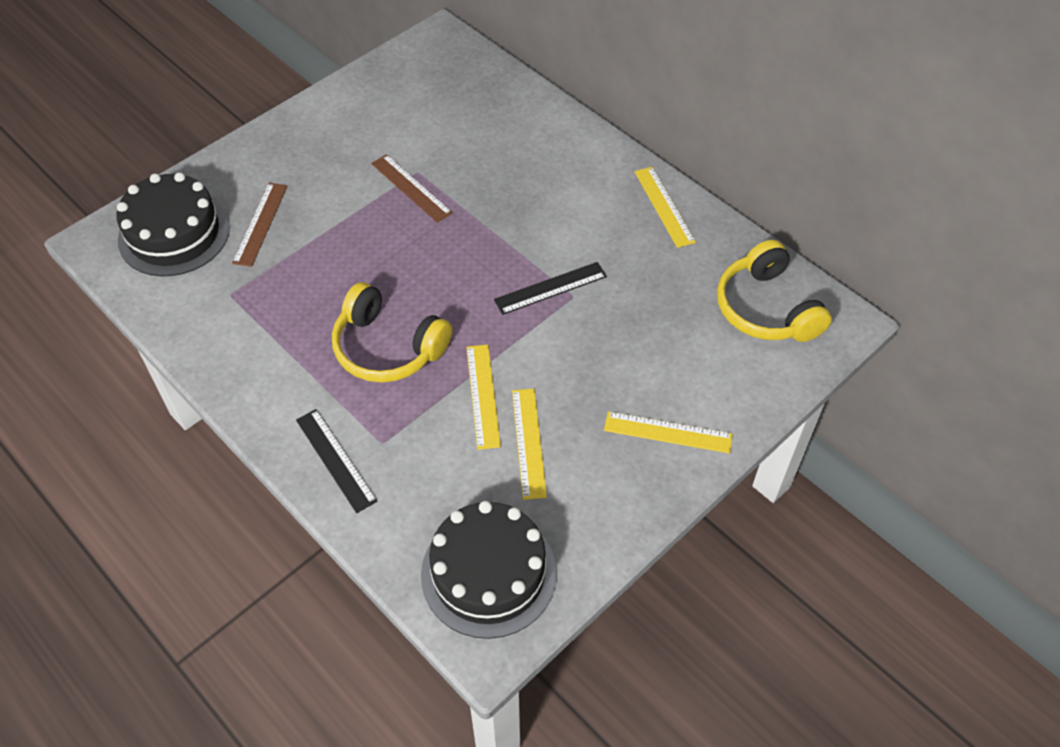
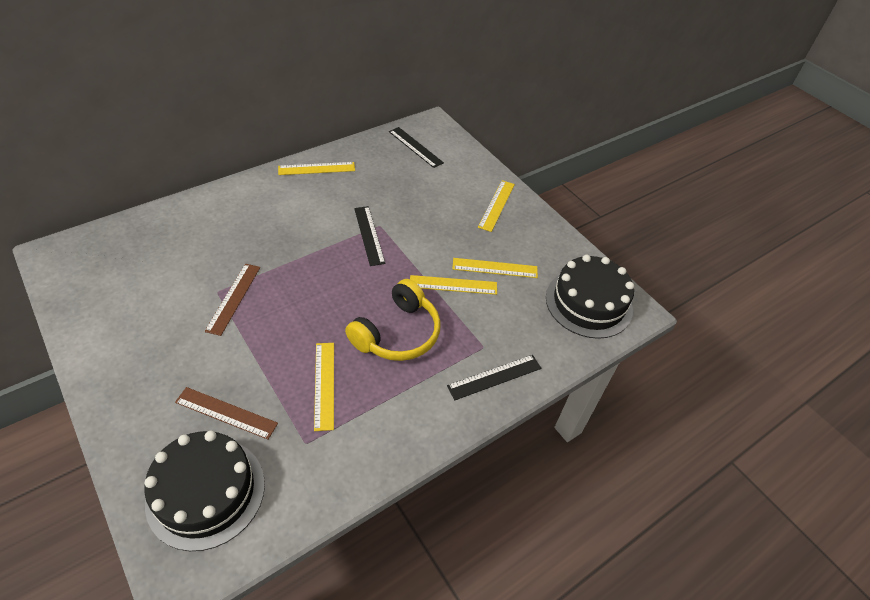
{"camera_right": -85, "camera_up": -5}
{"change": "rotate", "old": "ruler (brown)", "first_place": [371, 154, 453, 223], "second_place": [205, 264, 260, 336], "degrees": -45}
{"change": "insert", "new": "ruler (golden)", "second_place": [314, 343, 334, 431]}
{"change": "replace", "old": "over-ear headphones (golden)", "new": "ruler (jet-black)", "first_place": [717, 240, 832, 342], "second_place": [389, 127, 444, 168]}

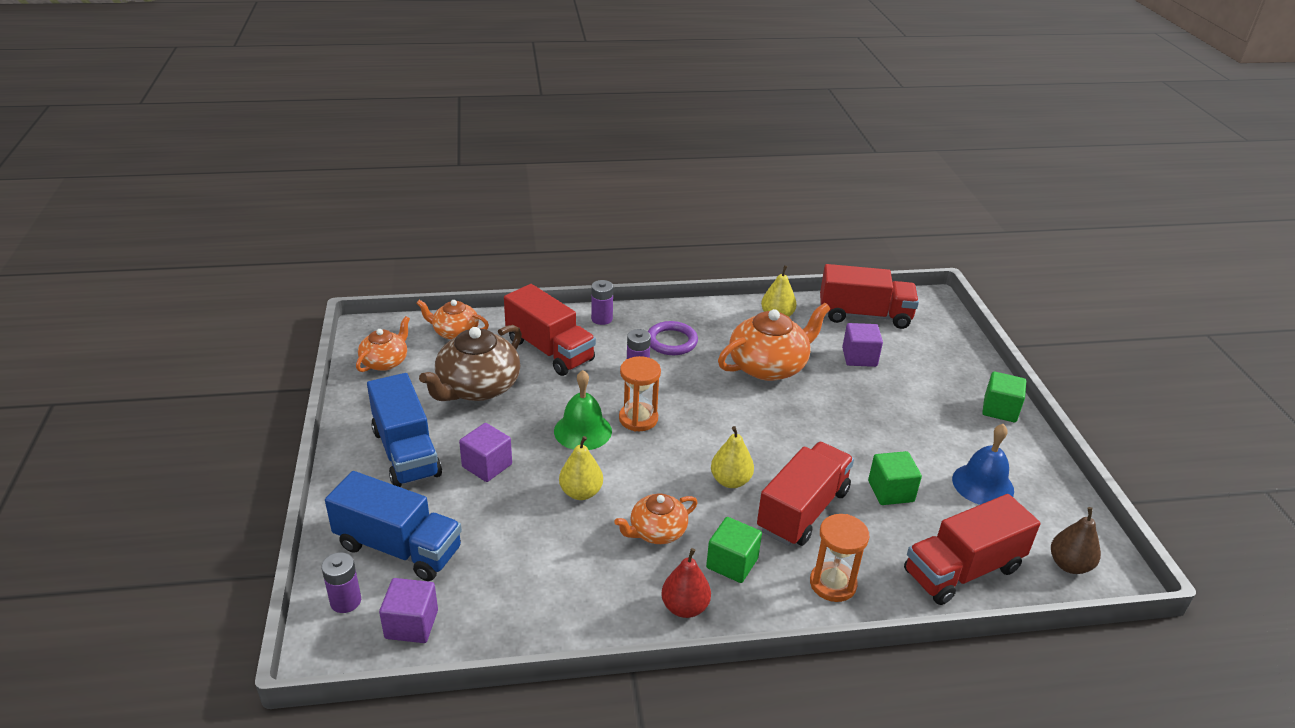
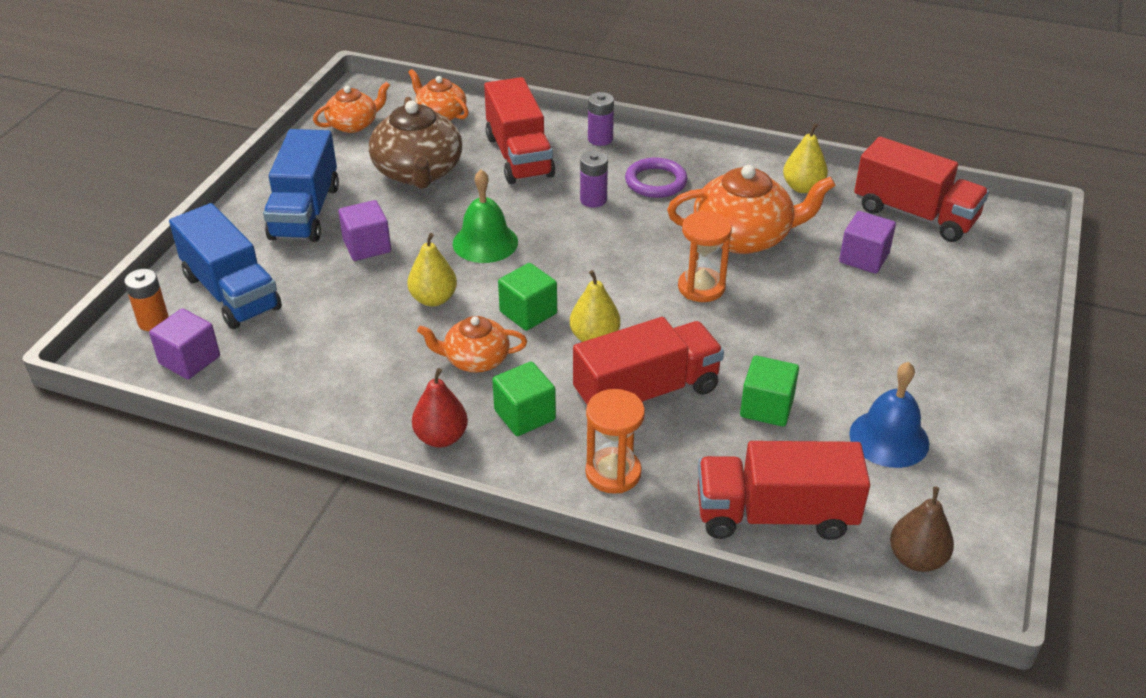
{"camera_right": 30, "camera_up": 5}
{"change": "recolor", "old": "power cell (royal purple)", "new": "power cell (orange)", "first_place": [322, 552, 361, 613], "second_place": [124, 269, 169, 331]}
{"change": "rotate", "old": "teapot (brown)", "first_place": [419, 325, 522, 401], "second_place": [369, 97, 462, 189], "degrees": -75}
{"change": "move", "old": "solid cube (leaf-green)", "first_place": [982, 372, 1026, 422], "second_place": [498, 263, 557, 331]}
{"change": "move", "old": "hourglass (orange)", "first_place": [619, 356, 661, 431], "second_place": [678, 211, 732, 302]}

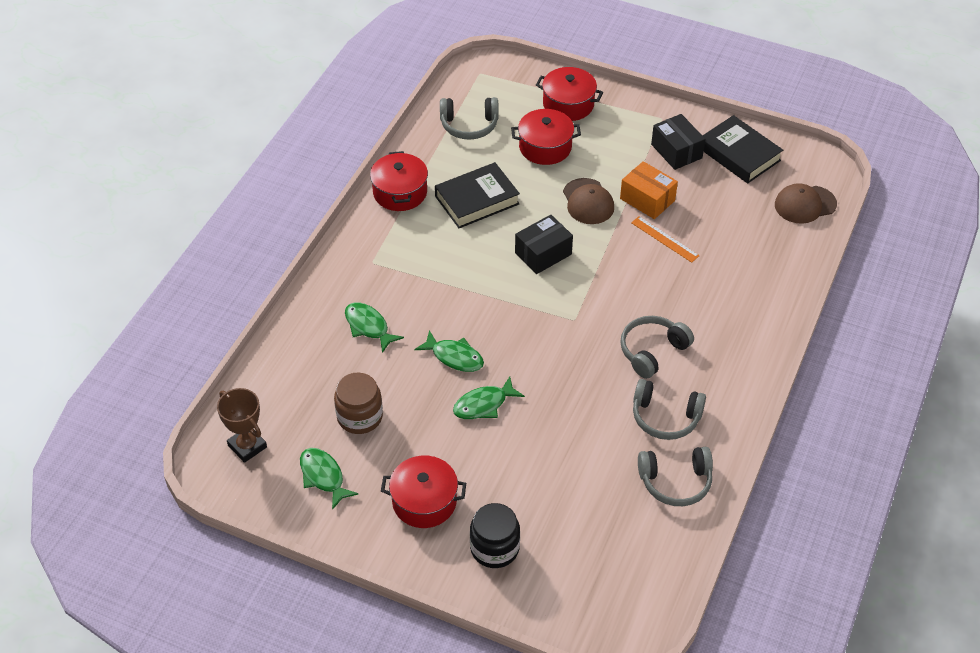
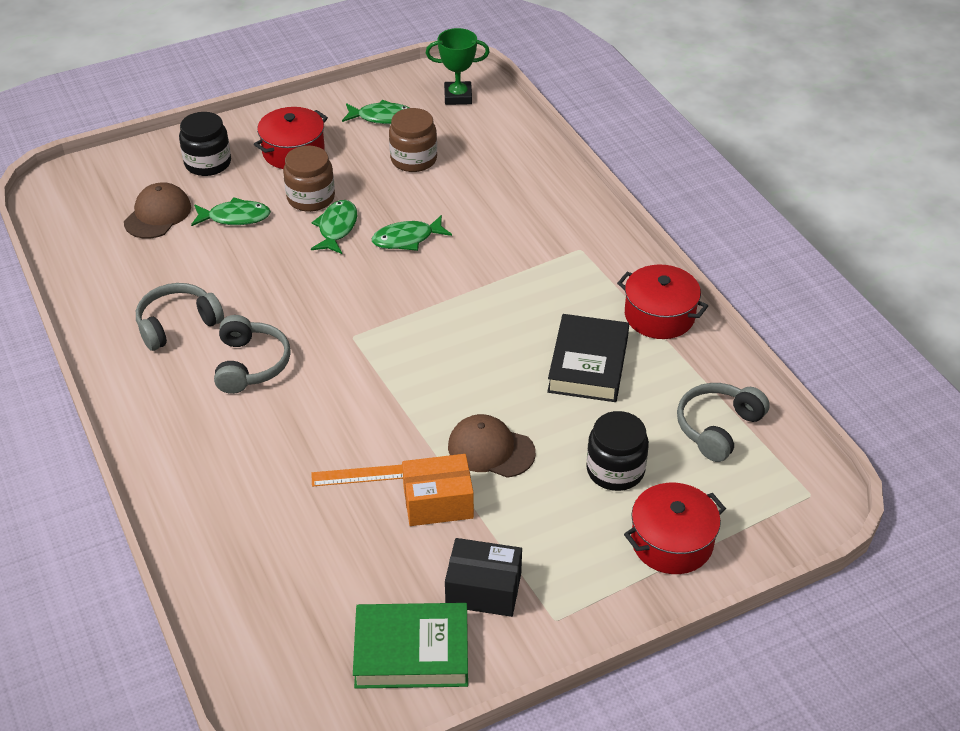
{"camera_right": 130, "camera_up": -5}
{"change": "move", "old": "cap (brown)", "first_place": [775, 183, 837, 224], "second_place": [124, 182, 191, 239]}
{"change": "move", "old": "fish (leaf-green)", "first_place": [345, 302, 404, 353], "second_place": [191, 197, 271, 226]}
{"change": "insert", "new": "jar (brown)", "second_place": [283, 146, 335, 212]}
{"change": "recolor", "old": "book (jet-black)", "new": "book (leaf-green)", "first_place": [702, 115, 783, 183], "second_place": [353, 603, 468, 689]}
{"change": "recolor", "old": "trophy (brown)", "new": "trophy (leaf-green)", "first_place": [217, 388, 267, 463], "second_place": [426, 28, 490, 105]}
{"change": "replace", "old": "stockpot (red)", "new": "jar (jet-black)", "first_place": [511, 109, 581, 165], "second_place": [586, 411, 649, 491]}
{"change": "delete", "old": "package (jet-black)", "first_place": [515, 215, 573, 274]}
{"change": "delete", "old": "over-ear headphones (grey)", "first_place": [638, 447, 713, 506]}

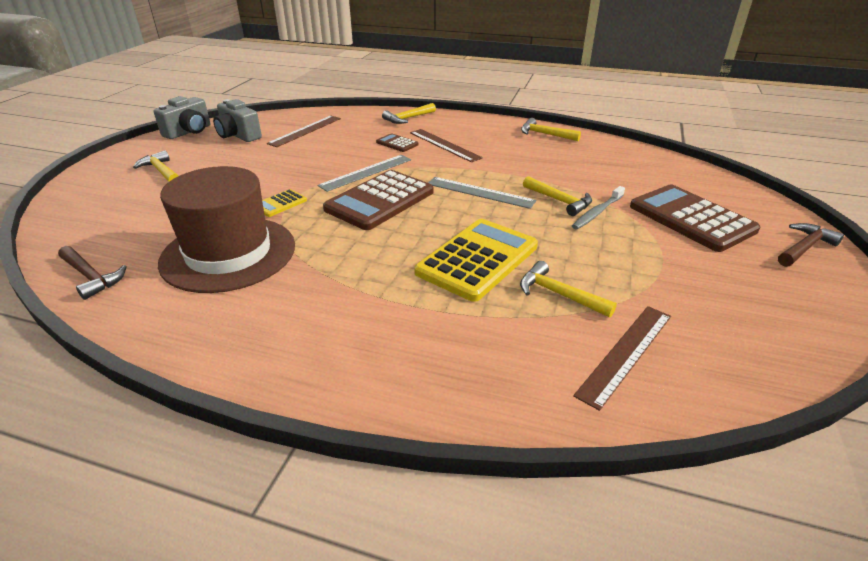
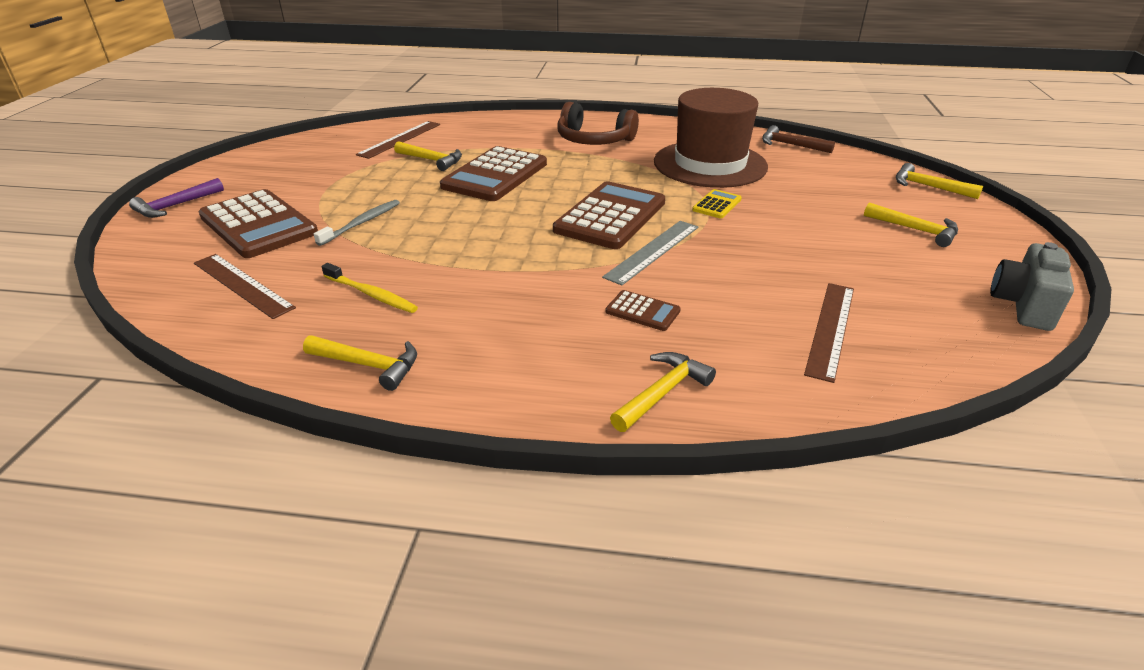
{"camera_right": 170, "camera_up": 0}
{"change": "recolor", "old": "claw hammer (brown)", "new": "claw hammer (royal purple)", "first_place": [778, 223, 844, 267], "second_place": [129, 178, 224, 218]}
{"change": "move", "old": "ruler (brown)", "first_place": [410, 129, 483, 162], "second_place": [194, 254, 296, 319]}
{"change": "insert", "new": "tooth brush (golden)", "second_place": [322, 263, 418, 313]}
{"change": "recolor", "old": "pocket calculator (golden)", "new": "pocket calculator (brown)", "first_place": [414, 219, 538, 302], "second_place": [440, 146, 547, 201]}
{"change": "insert", "new": "over-ear headphones (brown)", "second_place": [557, 102, 639, 145]}
{"change": "move", "old": "claw hammer (golden)", "first_place": [523, 176, 592, 216], "second_place": [896, 163, 983, 199]}
{"change": "delete", "old": "photo camera (grey)", "first_place": [213, 99, 262, 142]}
{"change": "delete", "old": "ruler (grey)", "first_place": [428, 177, 536, 209]}

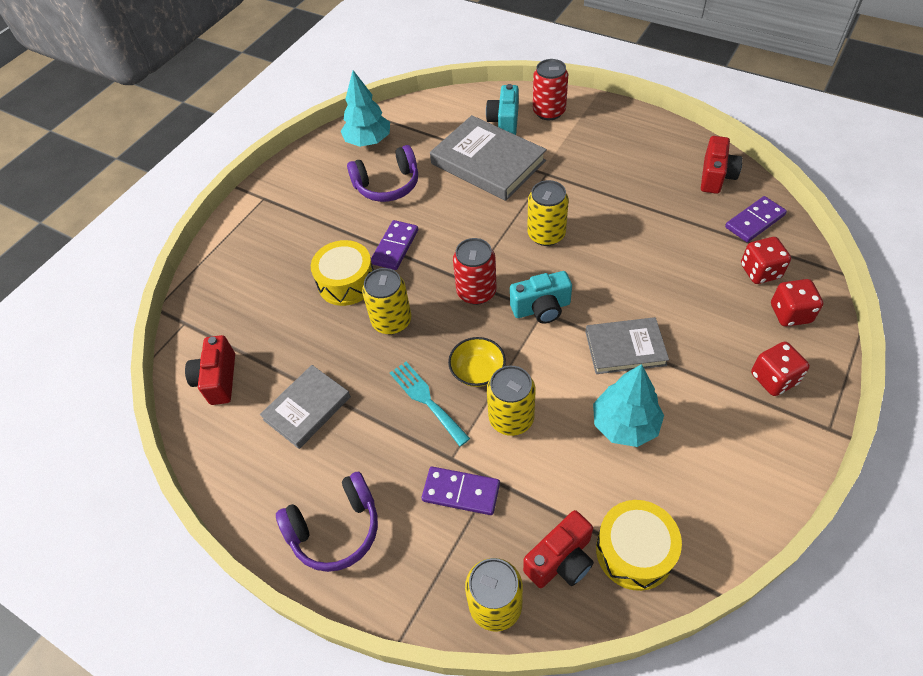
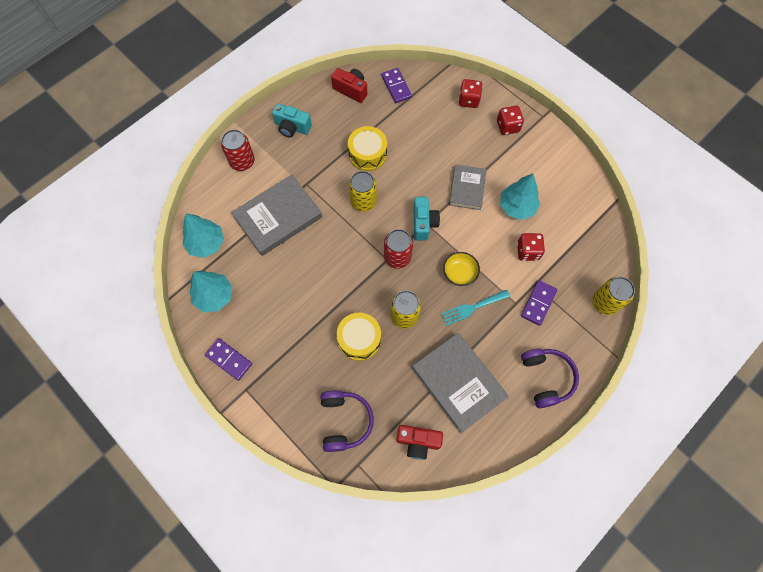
{"camera_right": -80, "camera_up": 15}
{"change": "insert", "new": "fir tree (teal)", "second_place": [182, 213, 224, 258]}
{"change": "move", "old": "domino tile (royal purple)", "first_place": [371, 220, 418, 270], "second_place": [205, 338, 252, 381]}
{"change": "move", "old": "photo camera (teal)", "first_place": [486, 84, 519, 135], "second_place": [272, 103, 312, 137]}
{"change": "move", "old": "over-ear headphones (royal purple)", "first_place": [347, 145, 418, 202], "second_place": [320, 391, 374, 452]}
{"change": "move", "old": "snare drum (golden)", "first_place": [596, 500, 682, 591], "second_place": [348, 126, 387, 171]}
{"change": "resize", "old": "book (grey)", "first_place": [260, 365, 351, 449], "second_place": [412, 333, 509, 433], "factor": 1.63}
{"change": "move", "old": "game die (red)", "first_place": [741, 237, 791, 284], "second_place": [517, 233, 545, 261]}
{"change": "delete", "old": "soda can (golden)", "first_place": [487, 366, 536, 436]}
{"change": "delete", "old": "photo camera (red)", "first_place": [523, 510, 594, 588]}

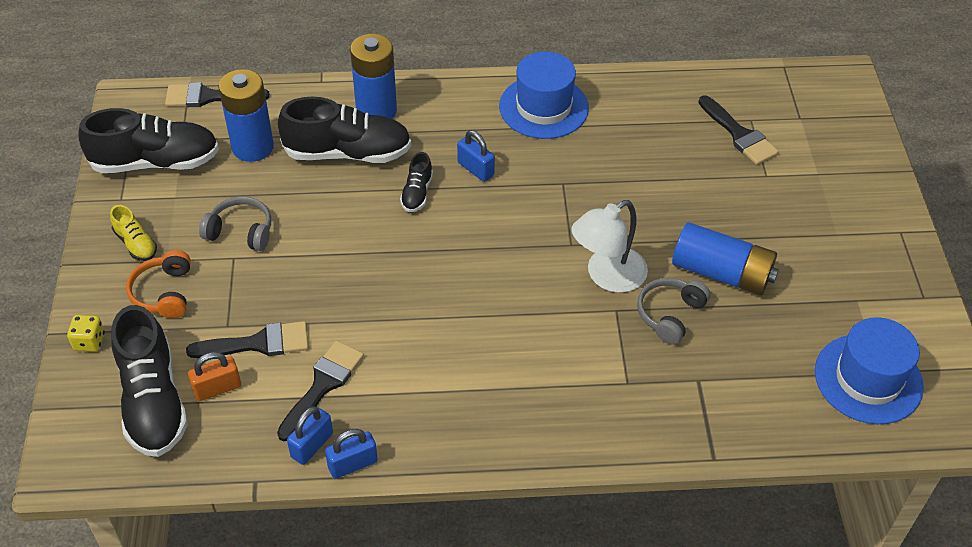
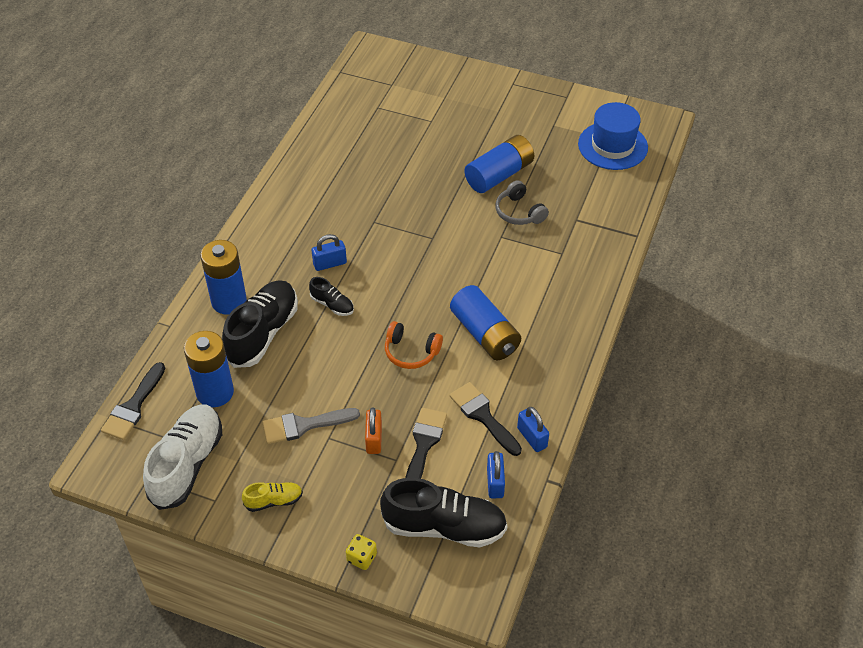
{"camera_right": -65, "camera_up": 0}
{"change": "recolor", "old": "lace-up shoe (jet-black)", "new": "lace-up shoe (white)", "first_place": [78, 108, 219, 173], "second_place": [143, 404, 222, 510]}
{"change": "replace", "old": "over-ear headphones (grey)", "new": "brush (grey)", "first_place": [199, 196, 271, 251], "second_place": [262, 408, 360, 444]}
{"change": "move", "old": "padlock (orange)", "first_place": [188, 352, 241, 401], "second_place": [365, 407, 382, 454]}
{"change": "move", "old": "over-ear headphones (orange)", "first_place": [126, 250, 191, 318], "second_place": [385, 321, 443, 369]}
{"change": "insert", "new": "power cell (cobalt)", "second_place": [450, 285, 521, 360]}
{"change": "move", "old": "padlock (cobalt)", "first_place": [325, 429, 378, 479], "second_place": [487, 451, 505, 498]}
{"change": "delete", "old": "top hat (cobalt)", "first_place": [499, 51, 589, 139]}
{"change": "delete", "old": "lamp (white)", "first_place": [571, 200, 648, 293]}
{"change": "delete", "old": "brush (jet-black)", "first_place": [698, 95, 779, 165]}

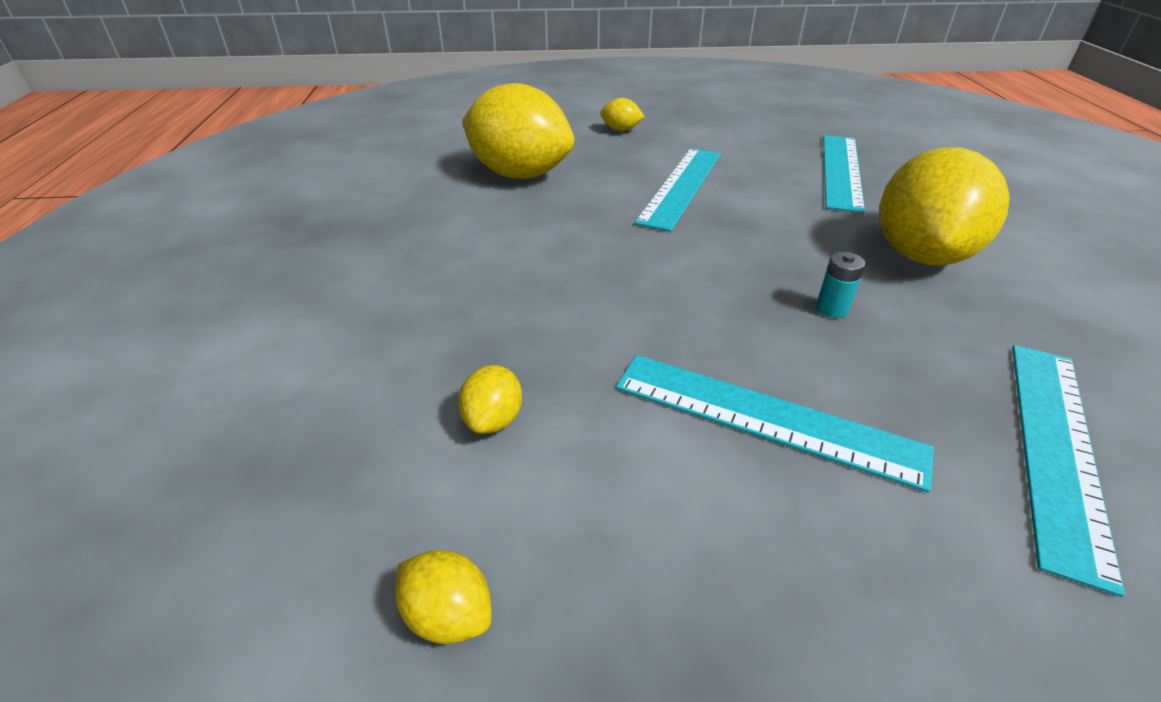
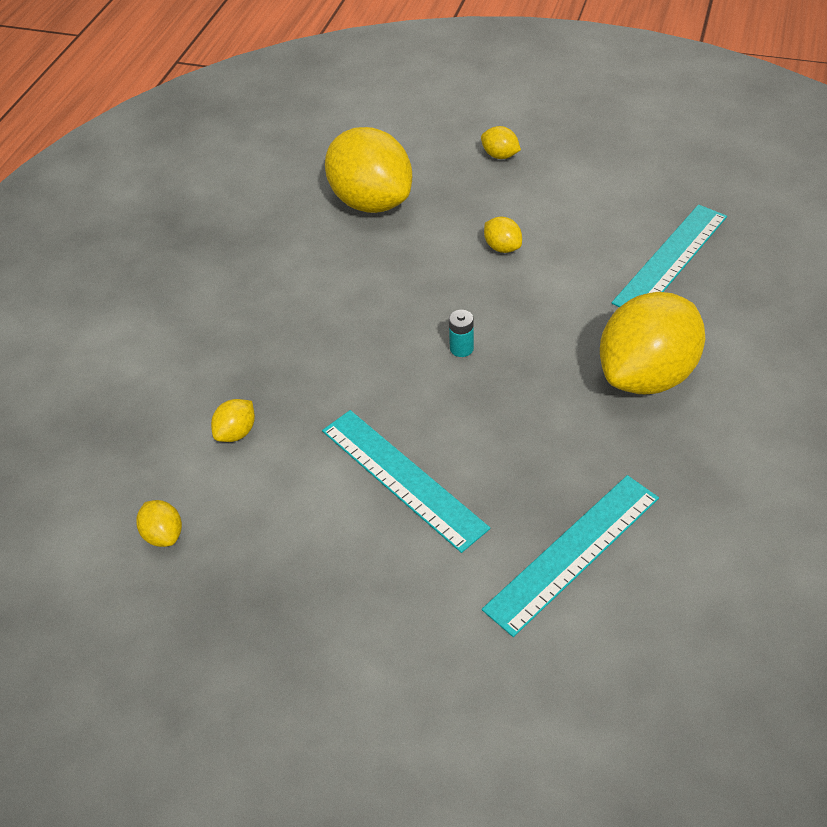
{"camera_right": 25, "camera_up": 10}
{"change": "move", "old": "power cell (teal)", "first_place": [816, 252, 865, 318], "second_place": [449, 310, 474, 357]}
{"change": "replace", "old": "ruler (teal)", "new": "citrus fruit (golden)", "first_place": [634, 148, 721, 232], "second_place": [484, 217, 522, 253]}

